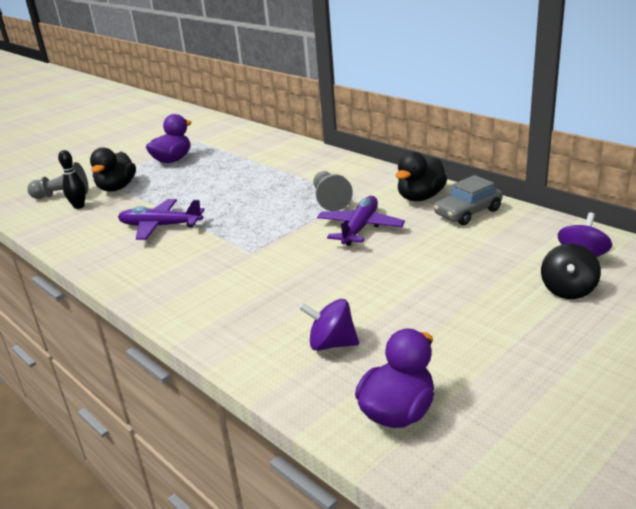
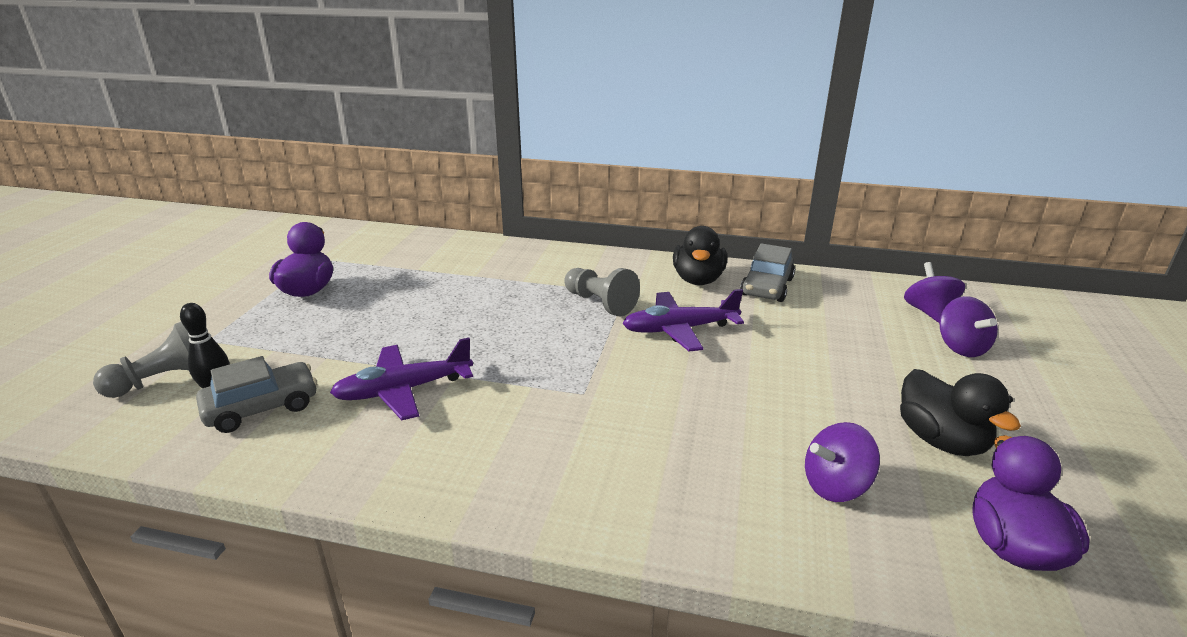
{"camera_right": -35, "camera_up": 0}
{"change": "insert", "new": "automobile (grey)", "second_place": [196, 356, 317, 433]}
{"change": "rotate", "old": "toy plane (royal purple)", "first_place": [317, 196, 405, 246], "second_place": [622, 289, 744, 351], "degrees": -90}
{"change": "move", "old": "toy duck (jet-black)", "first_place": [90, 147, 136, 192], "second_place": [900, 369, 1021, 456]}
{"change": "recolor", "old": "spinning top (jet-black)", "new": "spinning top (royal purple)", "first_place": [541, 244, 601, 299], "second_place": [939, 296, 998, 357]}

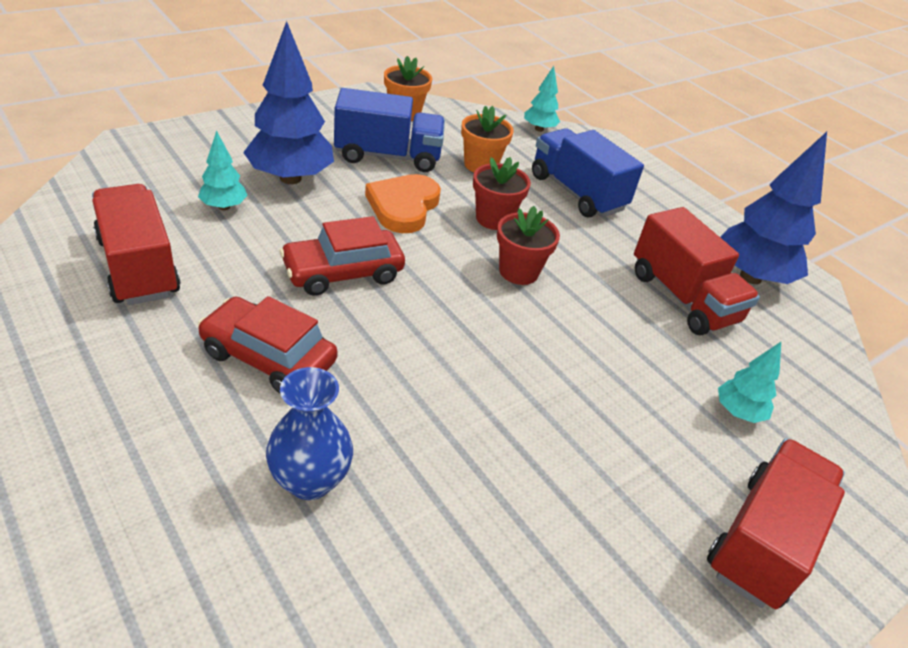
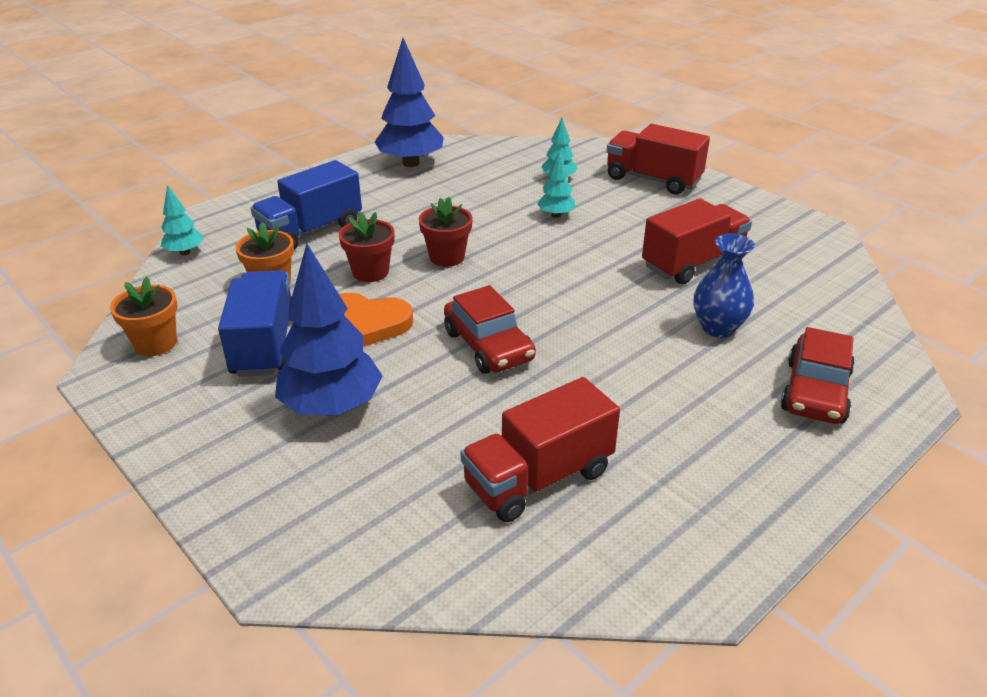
{"camera_right": -90, "camera_up": -5}
{"change": "move", "old": "fir tree (teal)", "first_place": [198, 130, 247, 210], "second_place": [537, 150, 576, 218]}
{"change": "move", "old": "toy truck (red)", "first_place": [634, 207, 760, 336], "second_place": [642, 198, 752, 284]}
{"change": "move", "old": "automobile (red)", "first_place": [198, 296, 338, 393], "second_place": [781, 327, 855, 424]}

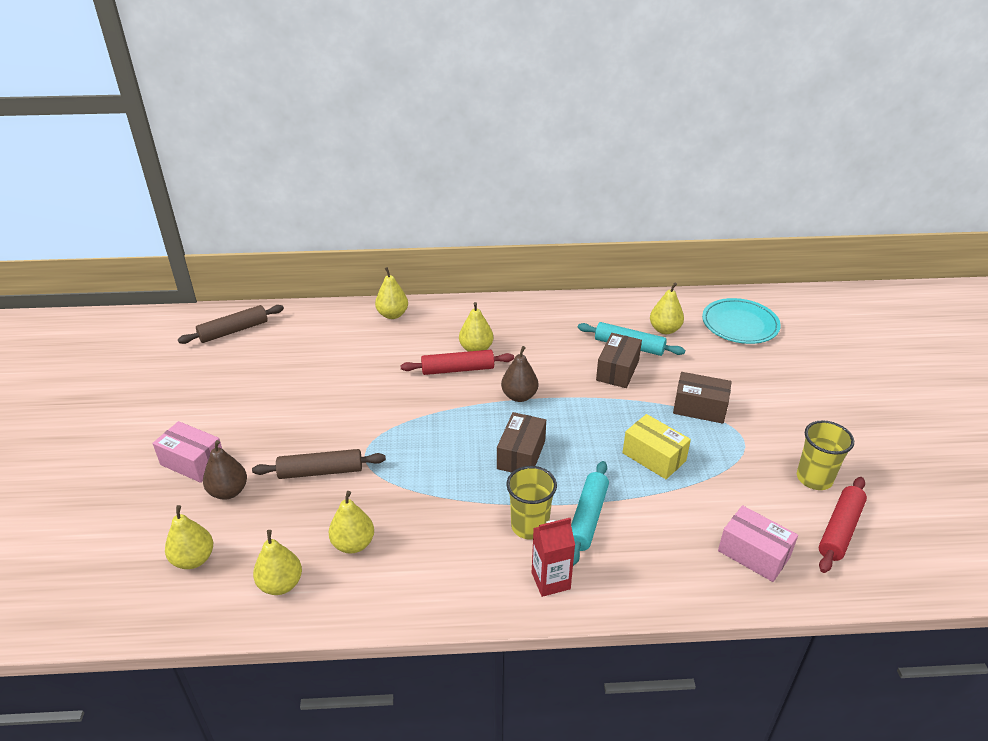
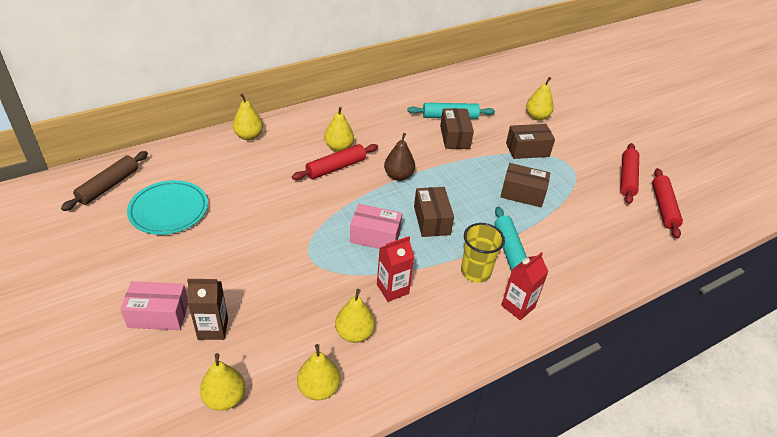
{"camera_right": -30, "camera_up": 5}
{"change": "move", "old": "dinner plate (teal)", "first_place": [702, 298, 781, 344], "second_place": [127, 180, 208, 235]}
{"change": "replace", "old": "pear (brown)", "new": "carton (brown)", "first_place": [203, 440, 247, 500], "second_place": [187, 279, 228, 340]}
{"change": "move", "old": "package (pink)", "first_place": [718, 505, 798, 582], "second_place": [350, 204, 403, 249]}
{"change": "insert", "new": "carton (red)", "second_place": [377, 236, 414, 302]}
{"change": "recolor", "old": "package (golden)", "new": "package (brown)", "first_place": [623, 414, 691, 479], "second_place": [501, 163, 550, 207]}
{"change": "move", "old": "pear (golden)", "first_place": [650, 282, 684, 334], "second_place": [526, 77, 554, 120]}
{"change": "replace", "old": "beaker (golden)", "new": "rolling pin (red)", "first_place": [797, 420, 854, 490], "second_place": [620, 143, 639, 204]}
{"change": "delete", "old": "rolling pin (brown)", "first_place": [252, 449, 386, 479]}

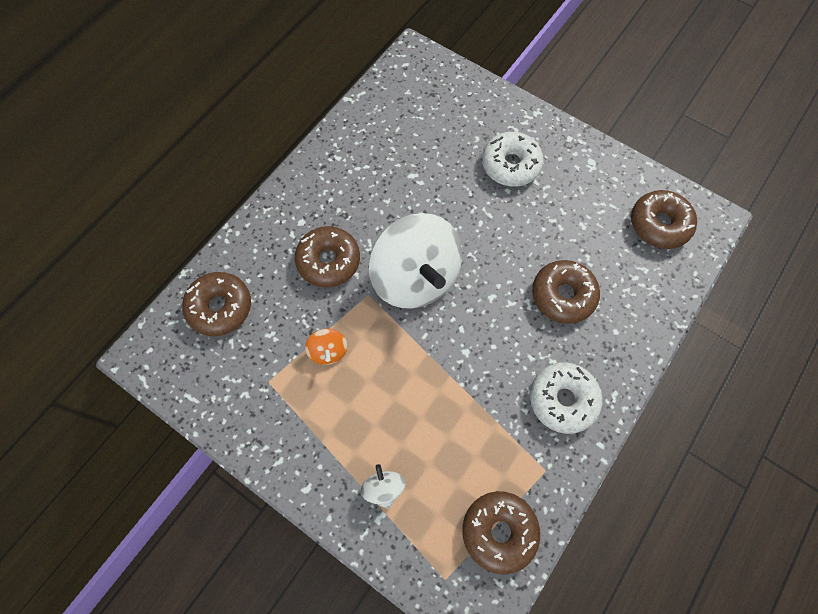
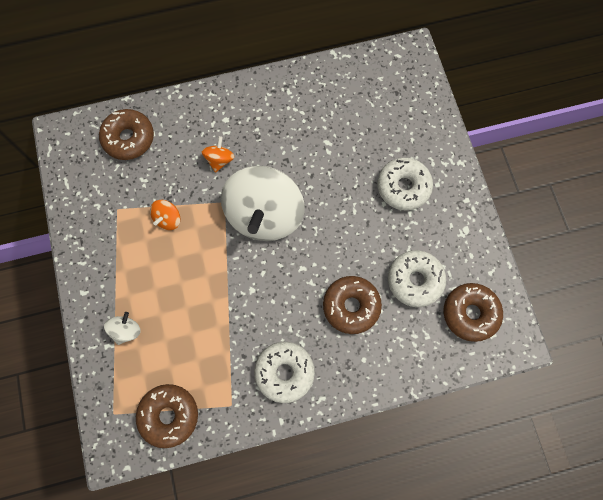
{"camera_right": 40, "camera_up": 5}
{"change": "replace", "old": "donut (brown)", "new": "spinning top (orange)", "first_place": [295, 226, 360, 287], "second_place": [202, 136, 235, 173]}
{"change": "insert", "new": "donut (white)", "second_place": [388, 250, 446, 307]}

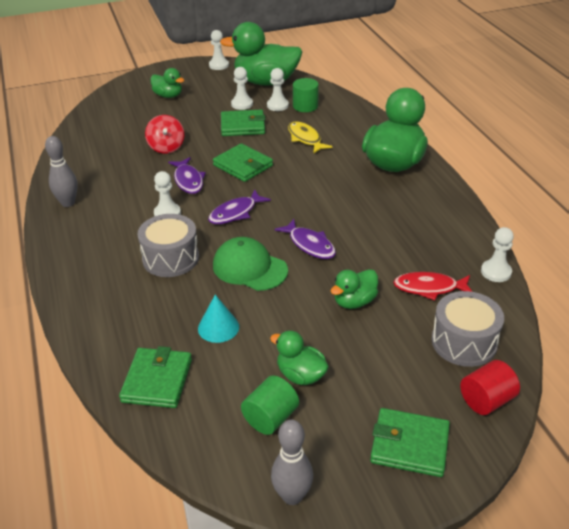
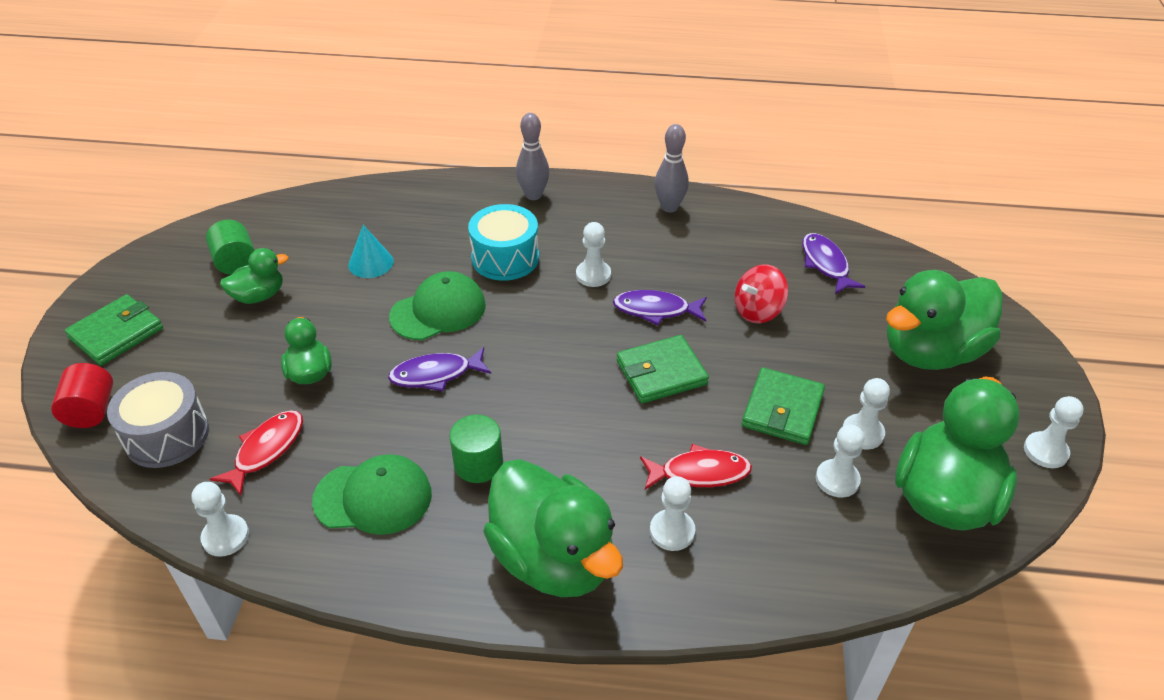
{"camera_right": 115, "camera_up": 5}
{"change": "insert", "new": "cap (leaf-green)", "second_place": [312, 454, 432, 535]}
{"change": "move", "old": "cylinder shape (leaf-green)", "first_place": [293, 78, 319, 112], "second_place": [449, 415, 503, 483]}
{"change": "recolor", "old": "snare drum (grey)", "new": "snare drum (teal)", "first_place": [137, 214, 199, 277], "second_place": [468, 204, 539, 281]}
{"change": "move", "old": "bowling pin (grey)", "first_place": [271, 420, 313, 505], "second_place": [516, 113, 549, 200]}
{"change": "recolor", "old": "fish (golden)", "new": "fish (red)", "first_place": [288, 121, 333, 154], "second_place": [640, 444, 752, 490]}
{"change": "insert", "new": "chess pawn (white)", "second_place": [650, 476, 695, 551]}
{"change": "rotate", "old": "spinning top (red)", "first_place": [145, 115, 184, 154], "second_place": [735, 264, 788, 323], "degrees": -45}
{"change": "move", "old": "fish (royal purple)", "first_place": [208, 190, 271, 224], "second_place": [802, 233, 865, 294]}
{"change": "resize", "old": "toy duck (leaf-green)", "first_place": [150, 68, 184, 98], "second_place": [886, 270, 1003, 370], "factor": 1.99}
{"change": "delete", "old": "wallet (leaf-green)", "first_place": [119, 346, 192, 408]}

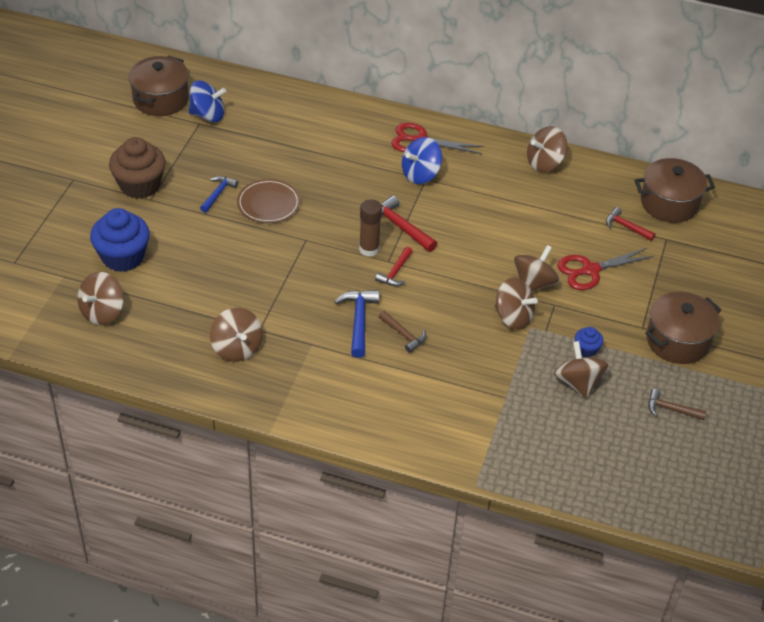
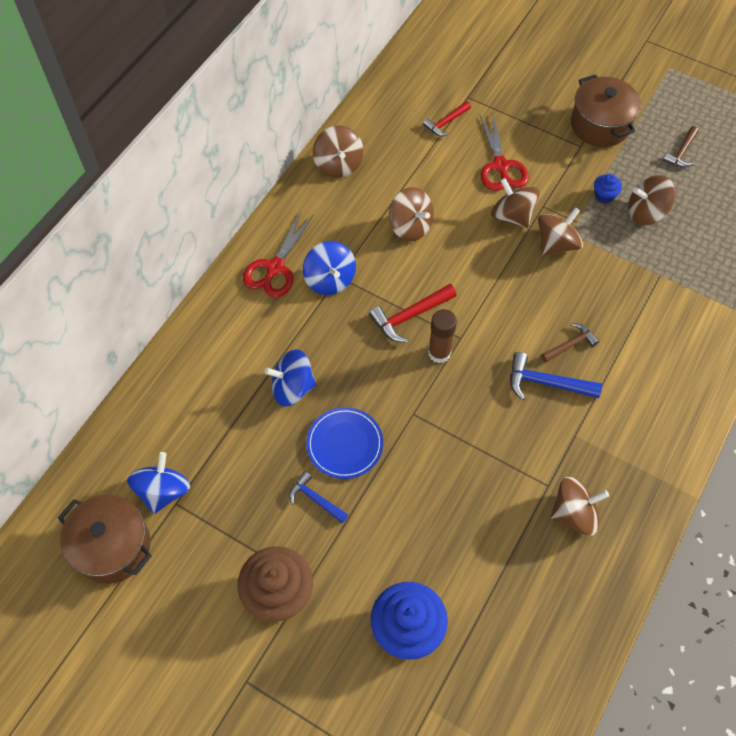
{"camera_right": -75, "camera_up": 15}
{"change": "insert", "new": "spinning top (cobalt)", "second_place": [264, 349, 317, 407]}
{"change": "recolor", "old": "dinner plate (brown)", "new": "dinner plate (cobalt)", "first_place": [237, 179, 300, 223], "second_place": [306, 407, 383, 479]}
{"change": "move", "old": "spinning top (brown)", "first_place": [77, 272, 124, 325], "second_place": [389, 187, 434, 241]}
{"change": "delete", "old": "claw hammer (red)", "first_place": [375, 247, 413, 286]}
{"change": "delete", "old": "stockpot (brown)", "first_place": [634, 158, 715, 223]}

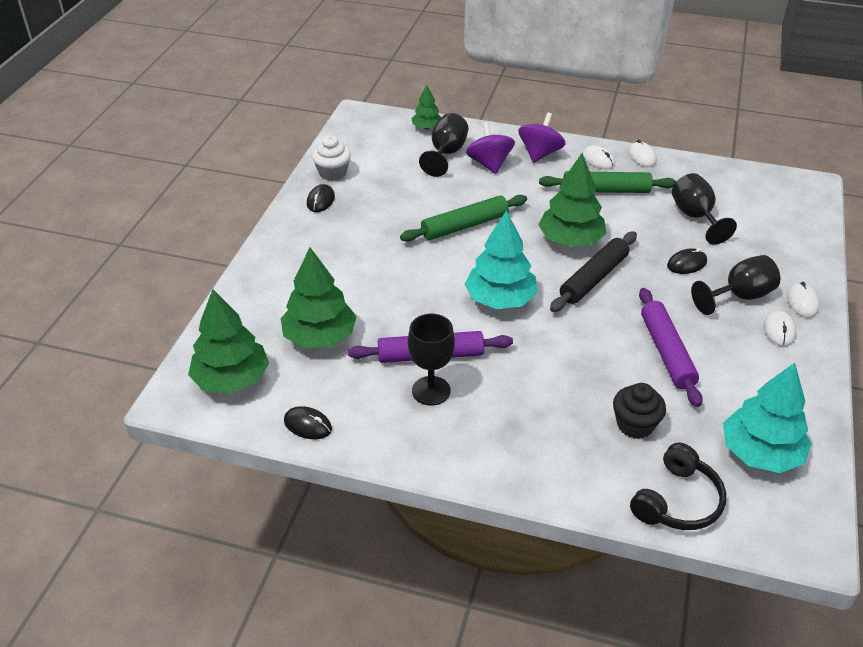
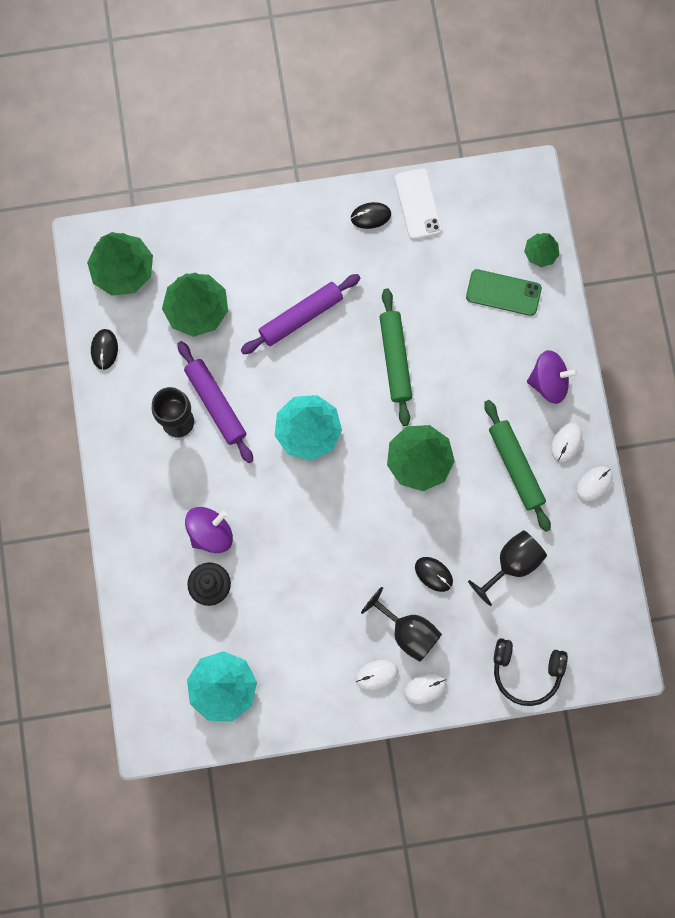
{"camera_right": 65, "camera_up": 35}
{"change": "move", "old": "spinning top (royal purple)", "first_place": [466, 122, 515, 174], "second_place": [185, 507, 233, 553]}
{"change": "move", "old": "rolling pin (royal purple)", "first_place": [639, 288, 703, 407], "second_place": [241, 274, 360, 354]}
{"change": "rotate", "old": "rolling pin (leaf-green)", "first_place": [400, 195, 527, 242], "second_place": [379, 288, 412, 426], "degrees": 45}
{"change": "replace", "old": "fairy cake (white)", "new": "phone (white)", "first_place": [312, 135, 351, 181], "second_place": [395, 168, 442, 240]}
{"change": "replace", "old": "goblet (jet-black)", "new": "phone (leaf-green)", "first_place": [419, 113, 468, 177], "second_place": [466, 269, 542, 316]}
{"change": "move", "old": "over-ear headphones (jet-black)", "first_place": [630, 443, 726, 530], "second_place": [494, 638, 568, 706]}
{"change": "delete", "old": "rolling pin (jet-black)", "first_place": [550, 231, 637, 312]}

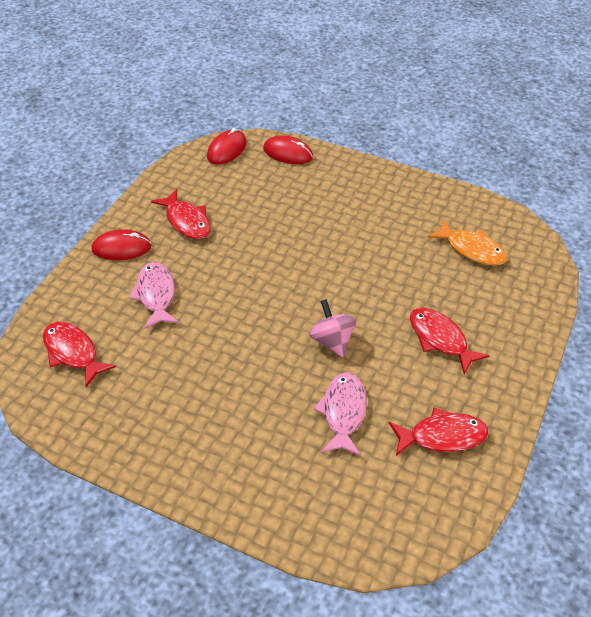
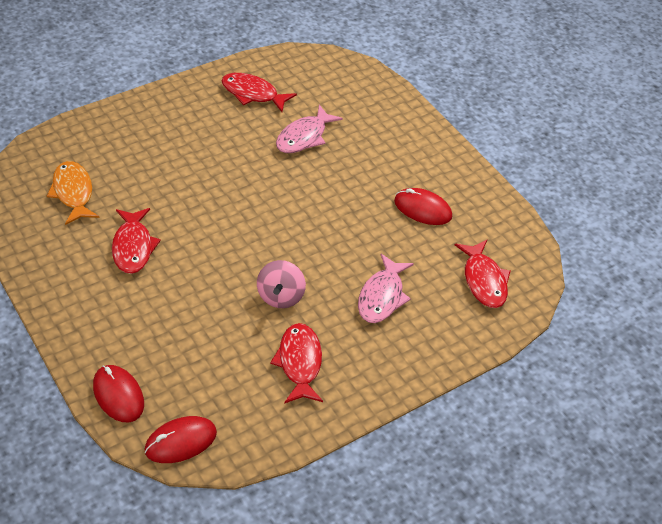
{"camera_right": -150, "camera_up": 0}
{"change": "move", "old": "fish (red)", "first_place": [410, 308, 490, 374], "second_place": [112, 208, 161, 274]}
{"change": "move", "old": "spinning top (pink)", "first_place": [310, 299, 356, 358], "second_place": [257, 260, 306, 308]}
{"change": "move", "old": "PC mouse (red)", "first_place": [91, 229, 151, 260], "second_place": [394, 188, 452, 225]}

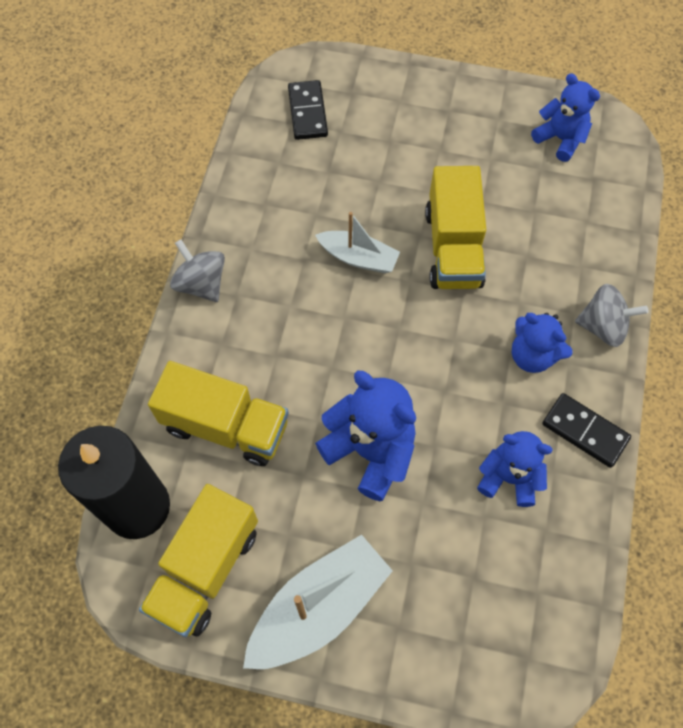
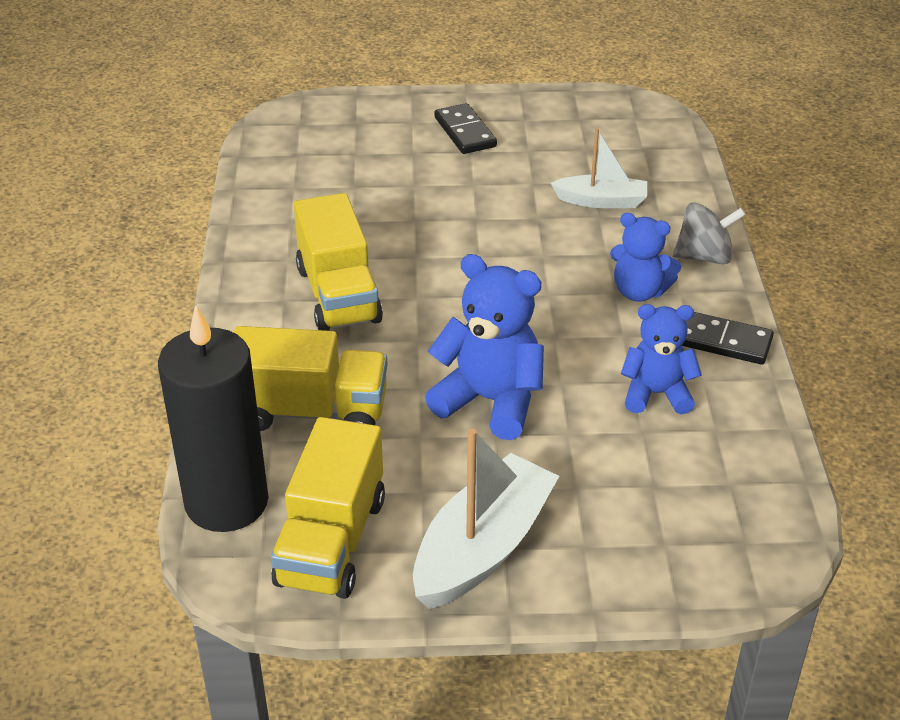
{"camera_right": -15, "camera_up": -25}
{"change": "move", "old": "toy truck (golden)", "first_place": [425, 166, 486, 289], "second_place": [294, 193, 383, 331]}
{"change": "move", "old": "domino tile (jet-black)", "first_place": [288, 80, 328, 140], "second_place": [434, 103, 497, 154]}
{"change": "move", "old": "sailboat (white)", "first_place": [315, 212, 400, 273], "second_place": [551, 128, 647, 208]}
{"change": "delete", "old": "spinning top (grey)", "first_place": [170, 239, 225, 302]}
{"change": "delete", "old": "teddy (cobalt)", "first_place": [531, 73, 600, 162]}

